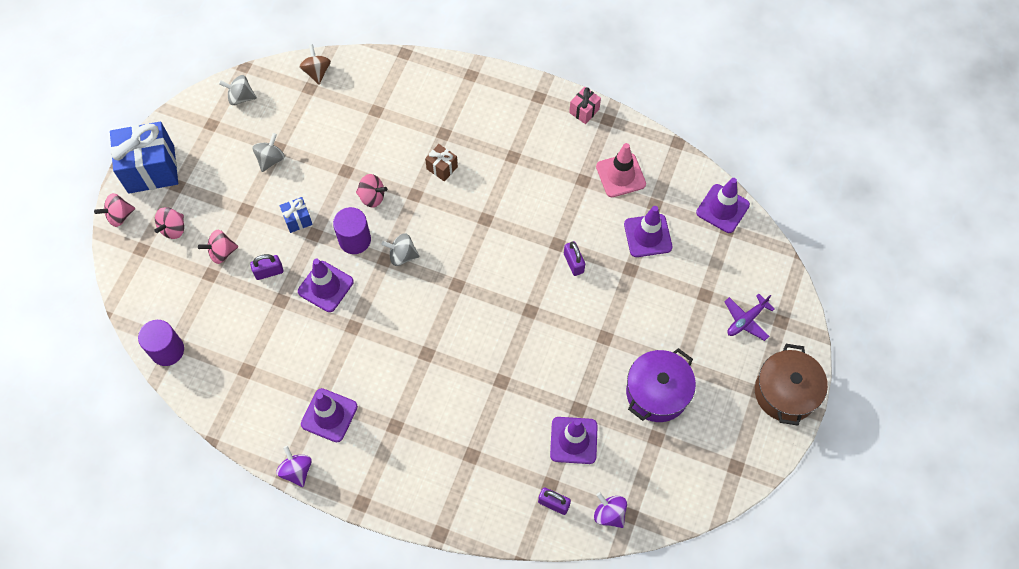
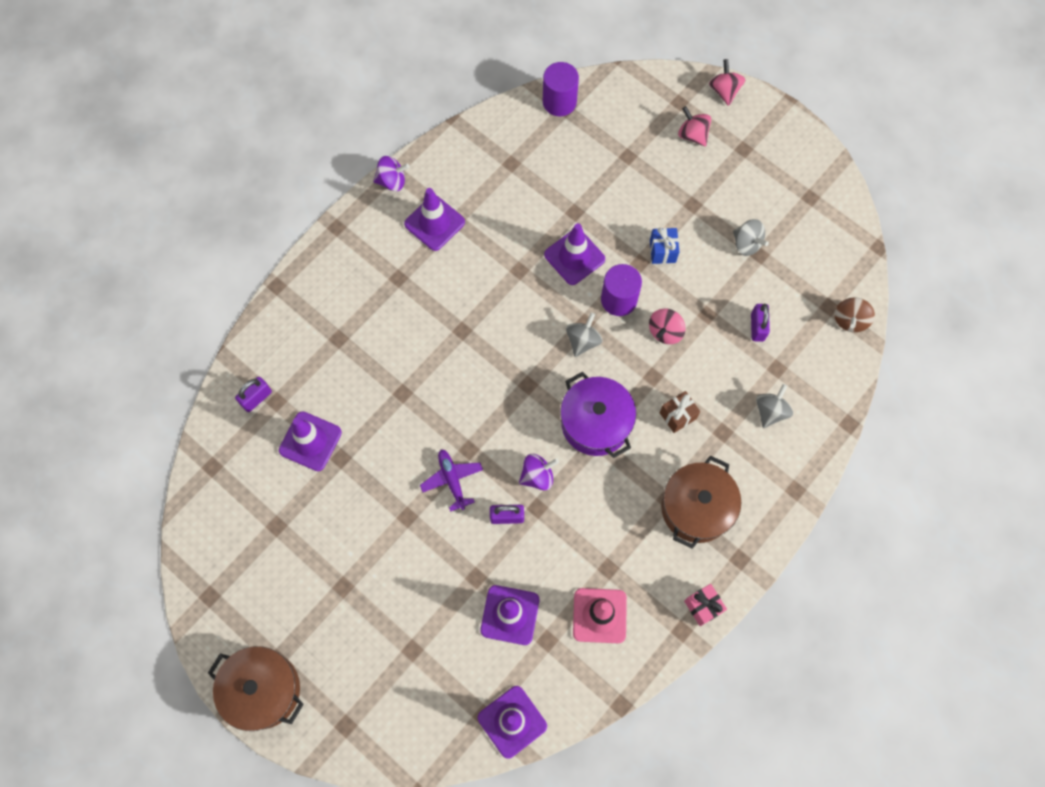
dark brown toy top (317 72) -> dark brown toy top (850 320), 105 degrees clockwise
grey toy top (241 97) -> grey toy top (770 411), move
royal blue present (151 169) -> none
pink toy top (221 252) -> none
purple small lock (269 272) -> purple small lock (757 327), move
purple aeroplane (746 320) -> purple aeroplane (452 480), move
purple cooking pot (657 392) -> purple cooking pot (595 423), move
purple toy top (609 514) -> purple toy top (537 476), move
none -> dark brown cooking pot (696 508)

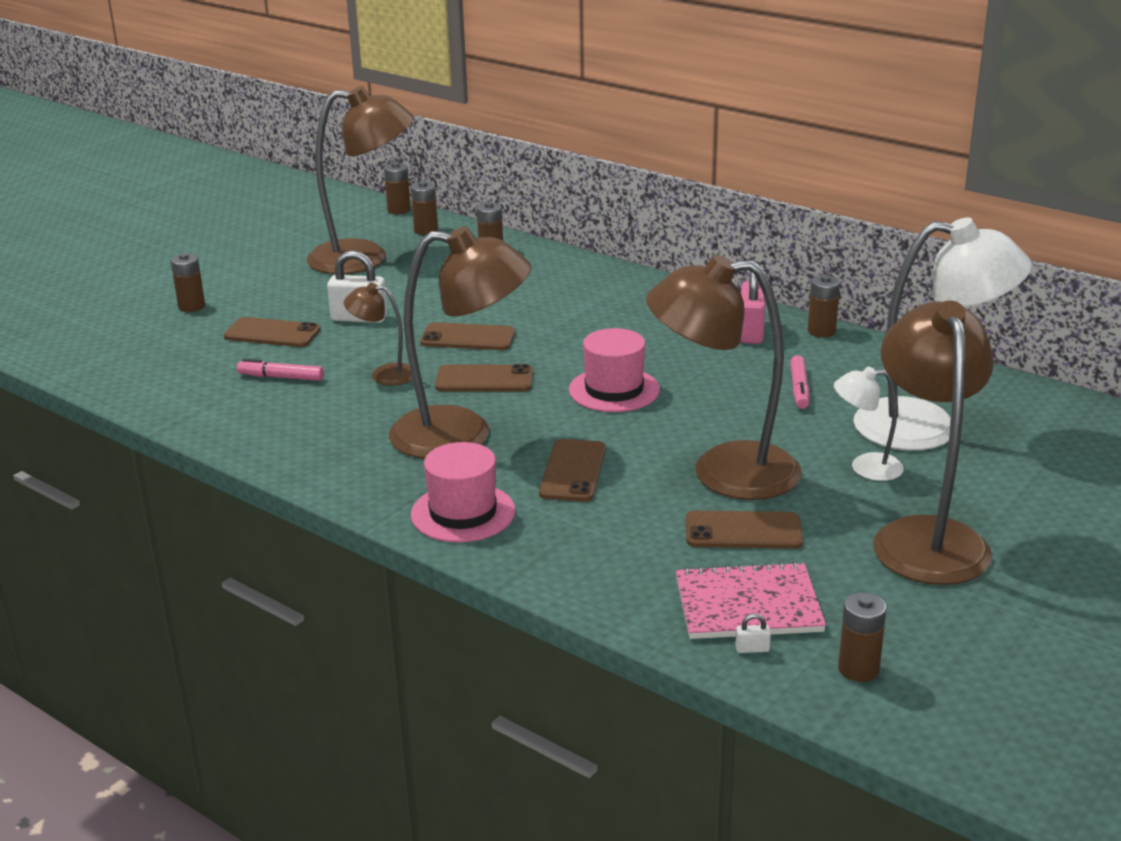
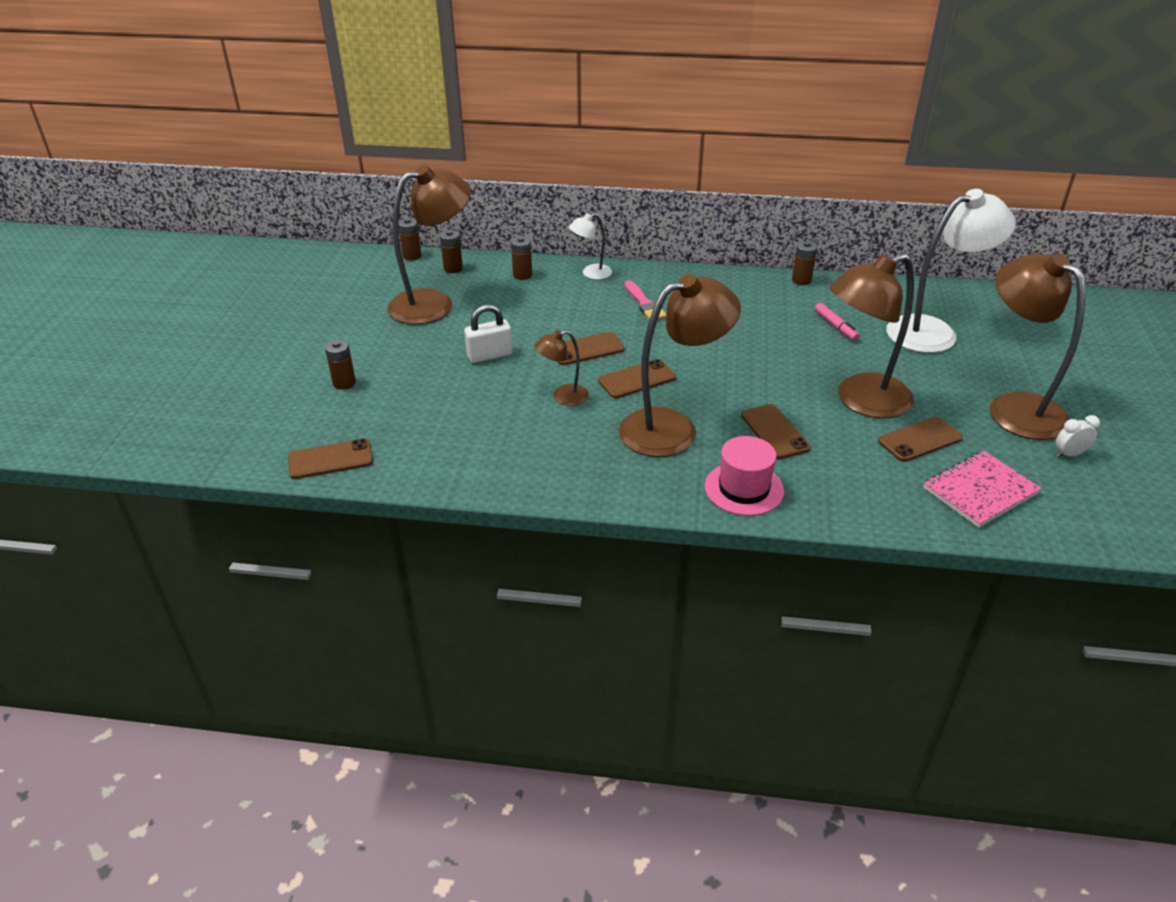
pink small lock (751 332) -> none
dark brown phone (272 333) -> dark brown phone (330 459), move
pink hat (614 390) -> none
pink marker (281 377) -> none
pure white desk lamp (865 467) -> pure white desk lamp (591 274), move
dark brown power cell (858 669) -> none
pure white small lock (752 649) -> none
none -> pink brush (644 303)
none -> pure white bedside clock (1069 454)

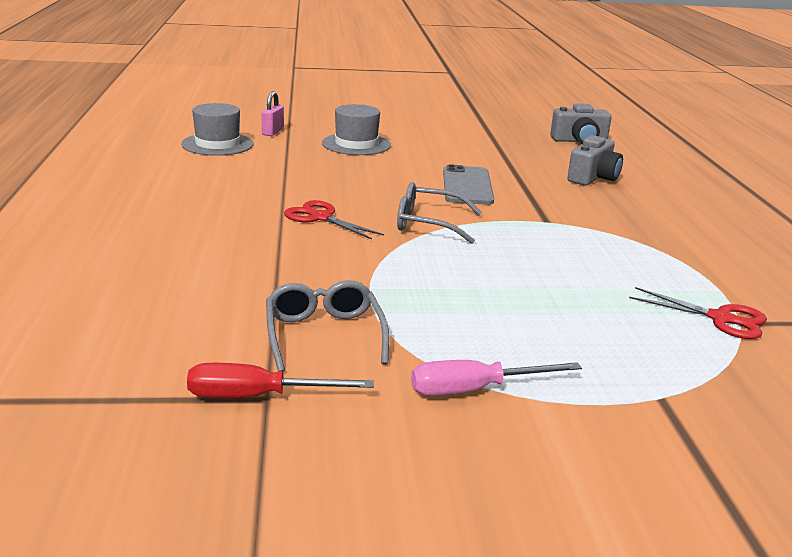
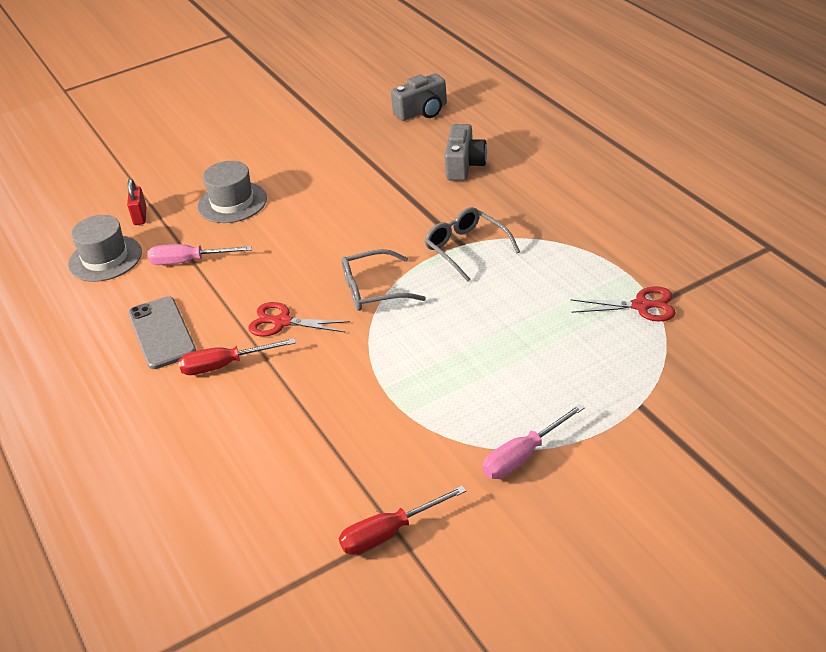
pink small lock (273 132) -> red small lock (140 216)
grey phone (467 186) -> grey phone (162 333), move
grey spectacles (324 335) -> grey spectacles (466 249), move
none -> pink screwdriver (188 261)
none -> red screwdriver (225 365)

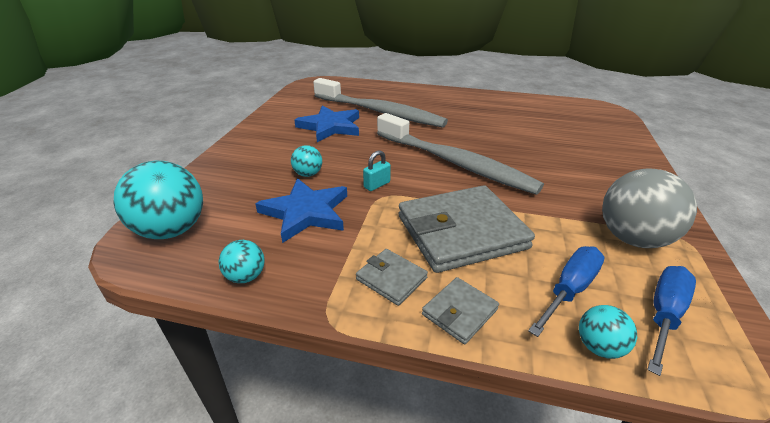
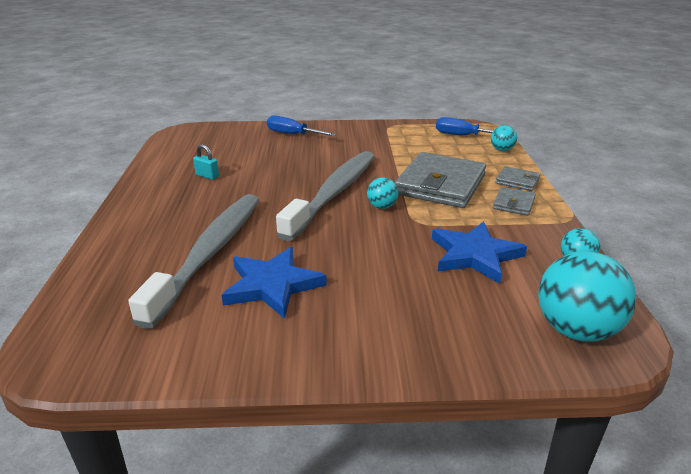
aqua sphere (308 174) -> aqua sphere (382 206), move
aqua small lock (377 185) -> aqua small lock (207 176), move
grey sphere (632 238) -> none
grey billfold (461 232) -> grey billfold (440 185), 60 degrees clockwise
royal blue screwdriver (569 290) -> royal blue screwdriver (293 134), move

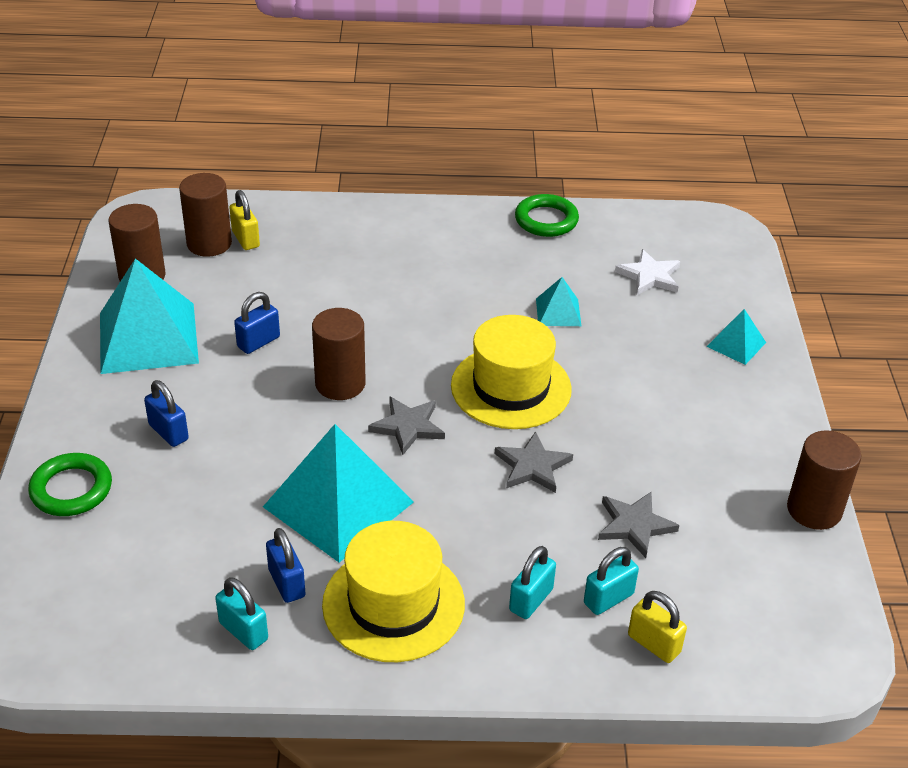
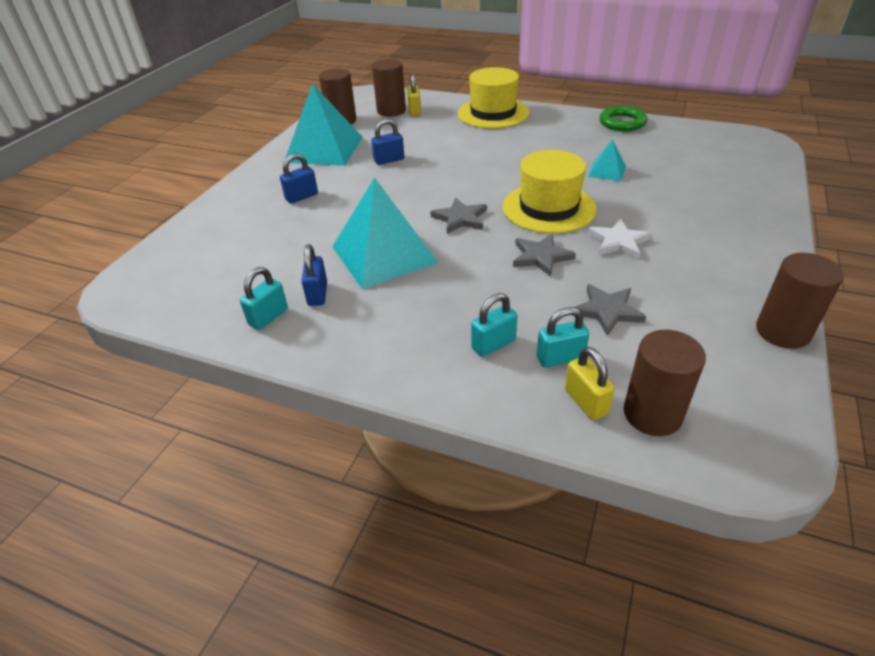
pure white five-pointed star (649 276) -> pure white five-pointed star (618 242), move
dark brown cylinder (340 384) -> dark brown cylinder (652 414), move
aqua pyramid shape (736 344) -> none
royal blue small lock (168 432) -> royal blue small lock (301 197), 75 degrees clockwise
emerald ring (71 489) -> none
golden hat (393 604) -> golden hat (493 113), move
aqua small lock (243 631) -> aqua small lock (268 317), 60 degrees clockwise

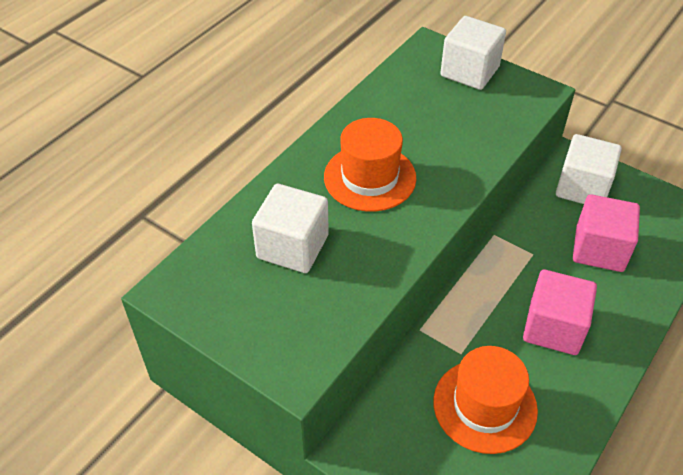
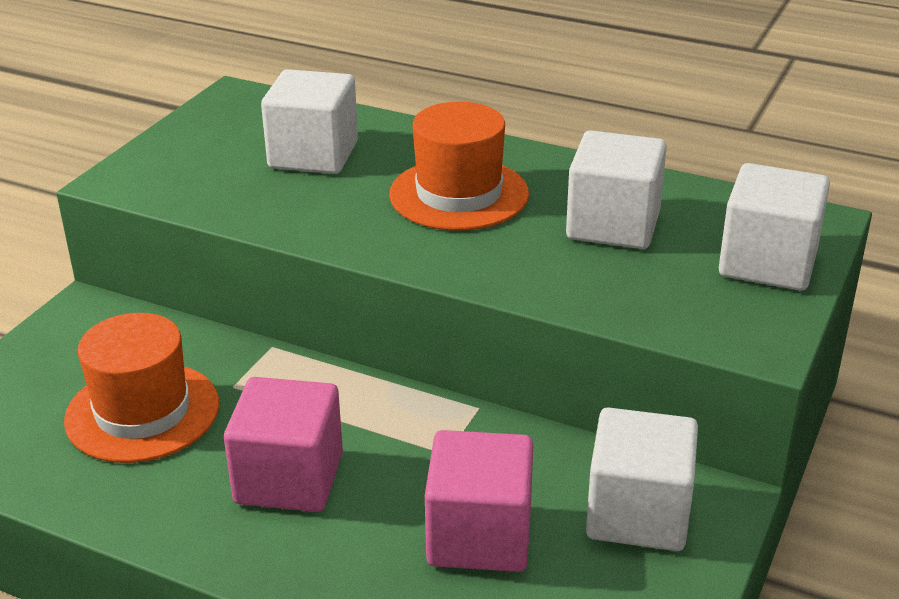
none -> pure white cube (613 225)

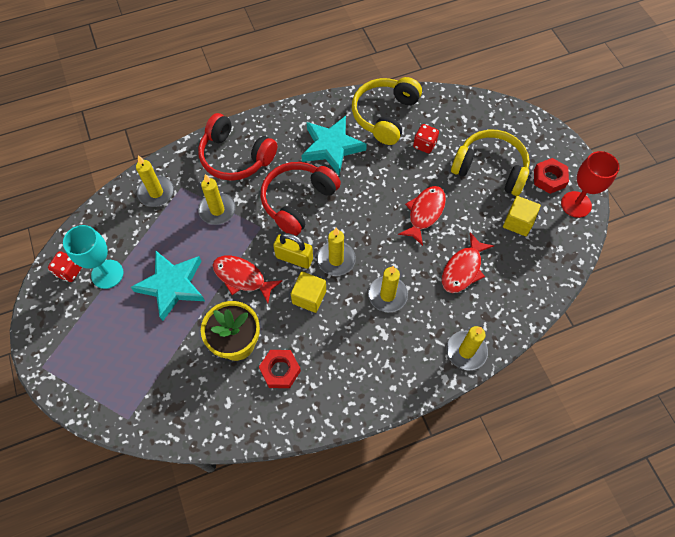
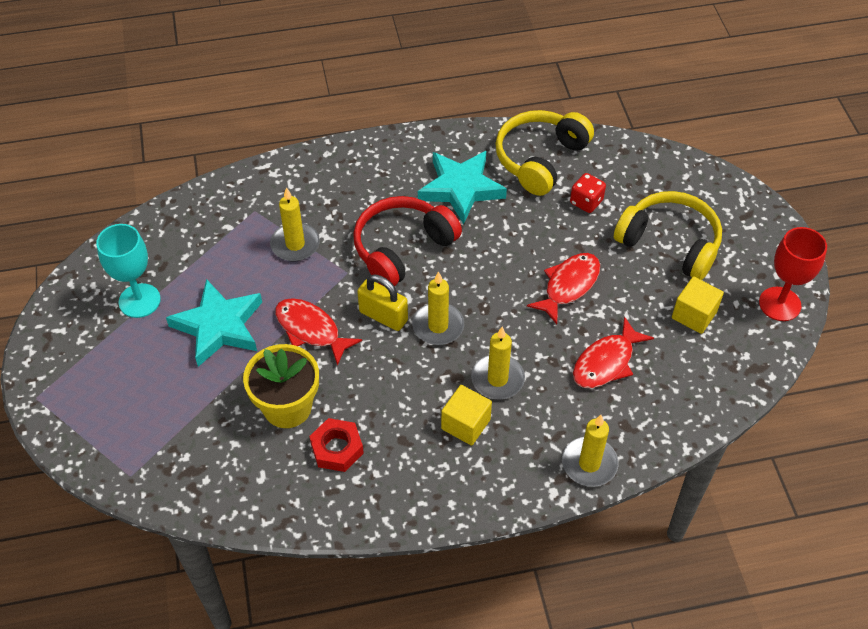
red headphones (235 157) -> none
golden candle (156 193) -> none
red hex nut (549 178) -> none
red die (69 271) -> none
golden cube (309 297) -> golden cube (465 424), move

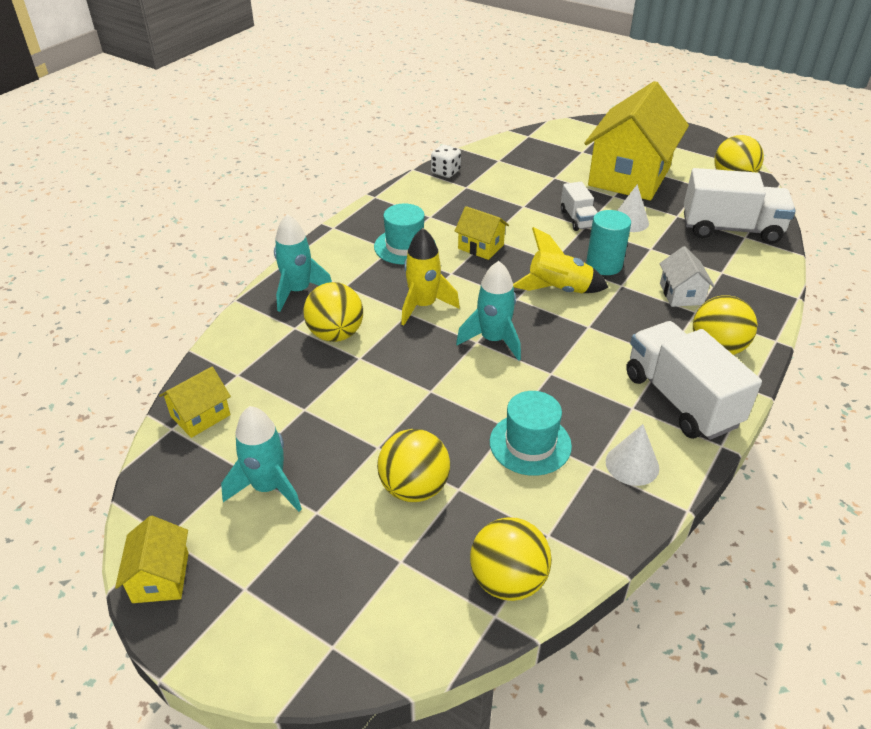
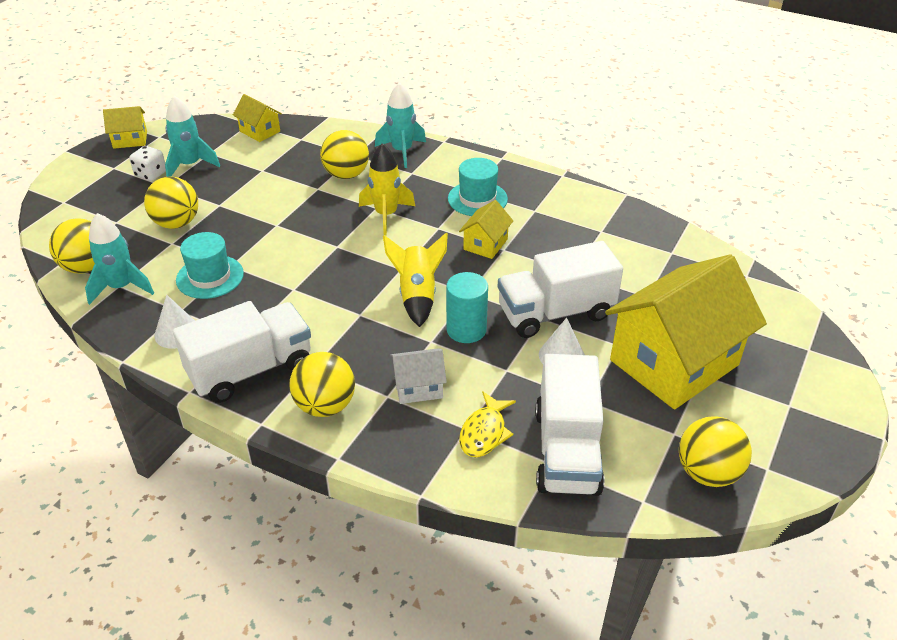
golden toy house (629 176) -> golden toy house (674 362), 60 degrees counterclockwise
pure white die (445 172) -> pure white die (151 174), move
pure white lorry (577 219) -> pure white lorry (555 313), x1.91
aqua rocket (493 340) -> aqua rocket (121 287), move
none -> golden fish figure (484 432)

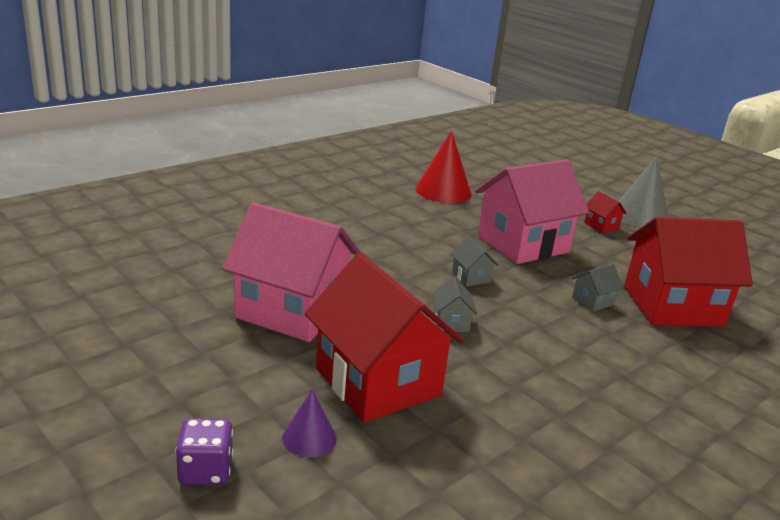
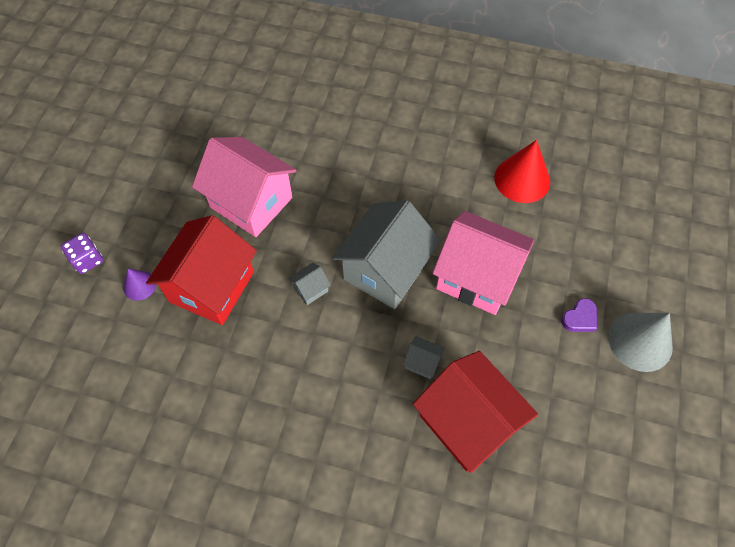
red toy house (601 226) -> purple heart (579 318)
pink toy house (291 311) -> pink toy house (251 202), 45 degrees counterclockwise
grey toy house (471 277) -> grey toy house (385 270), x2.50

